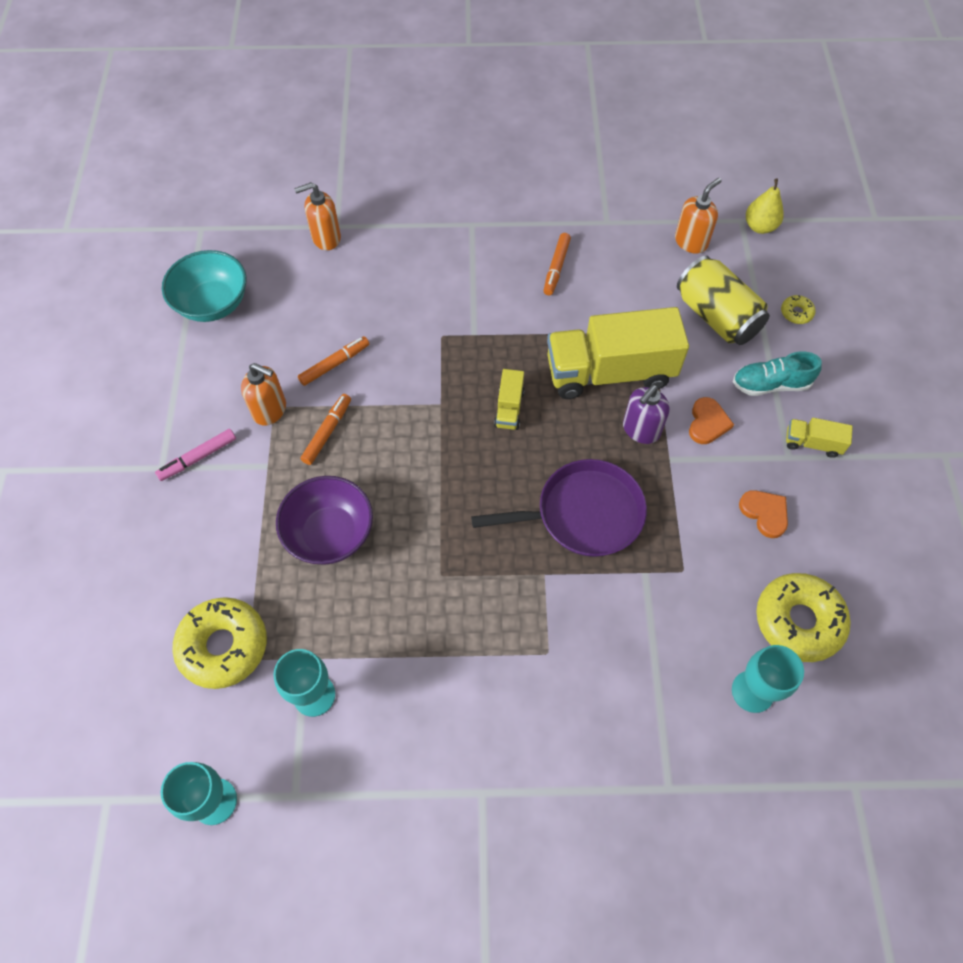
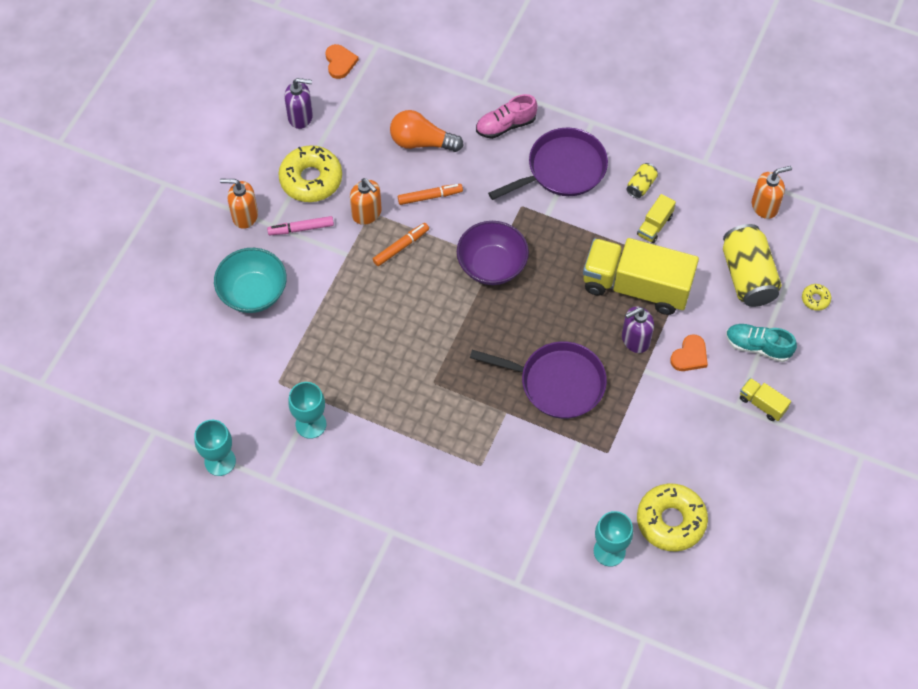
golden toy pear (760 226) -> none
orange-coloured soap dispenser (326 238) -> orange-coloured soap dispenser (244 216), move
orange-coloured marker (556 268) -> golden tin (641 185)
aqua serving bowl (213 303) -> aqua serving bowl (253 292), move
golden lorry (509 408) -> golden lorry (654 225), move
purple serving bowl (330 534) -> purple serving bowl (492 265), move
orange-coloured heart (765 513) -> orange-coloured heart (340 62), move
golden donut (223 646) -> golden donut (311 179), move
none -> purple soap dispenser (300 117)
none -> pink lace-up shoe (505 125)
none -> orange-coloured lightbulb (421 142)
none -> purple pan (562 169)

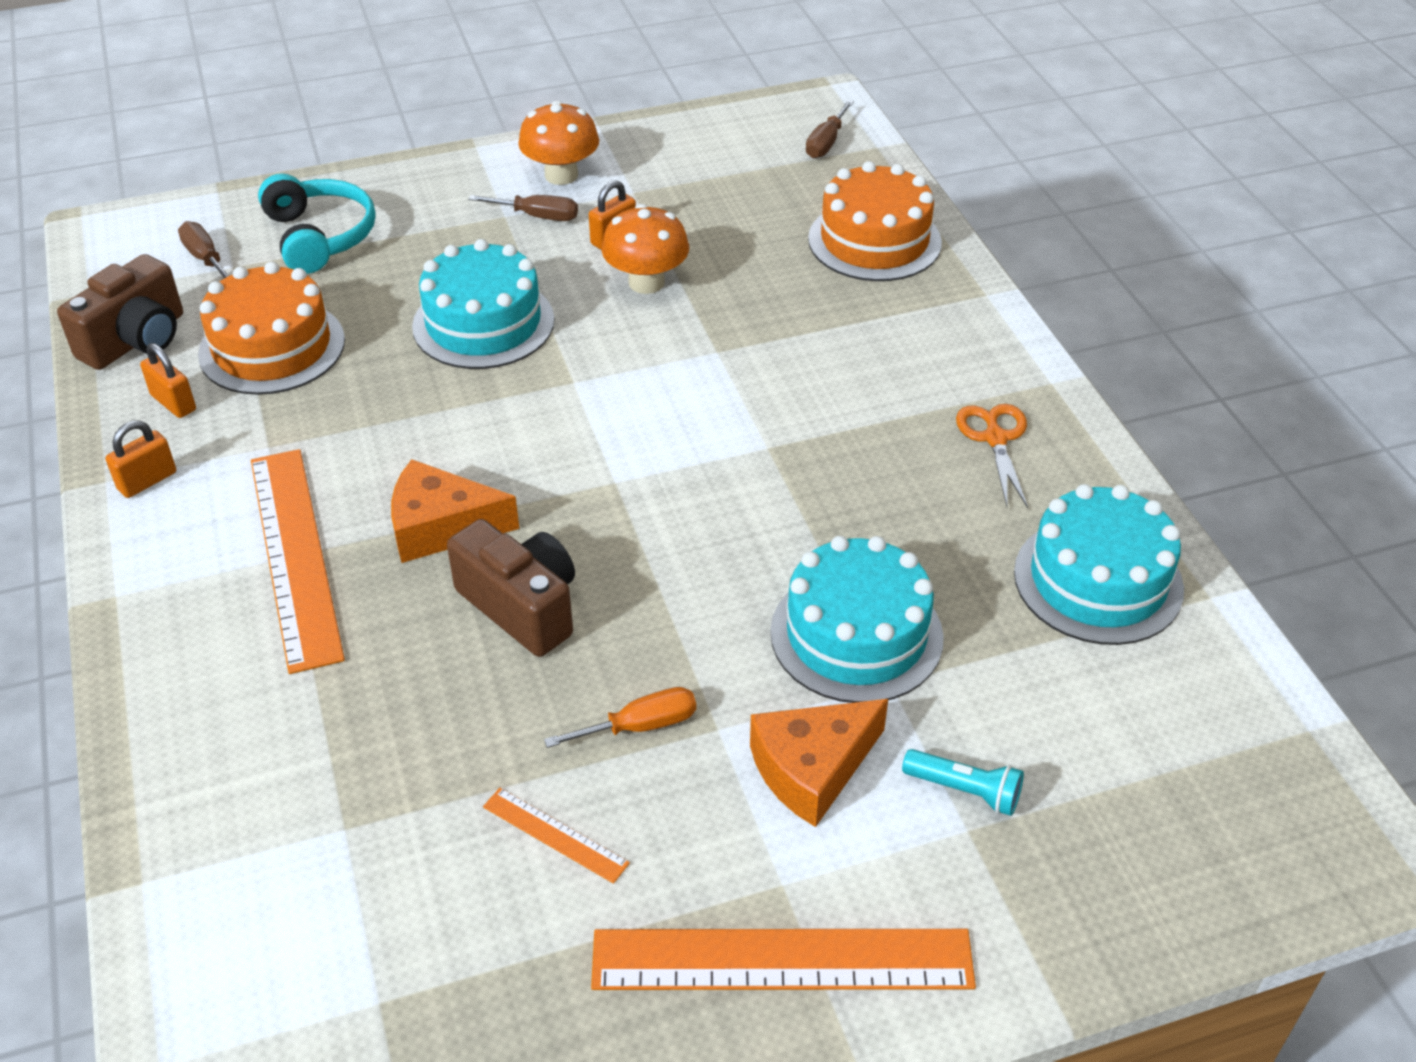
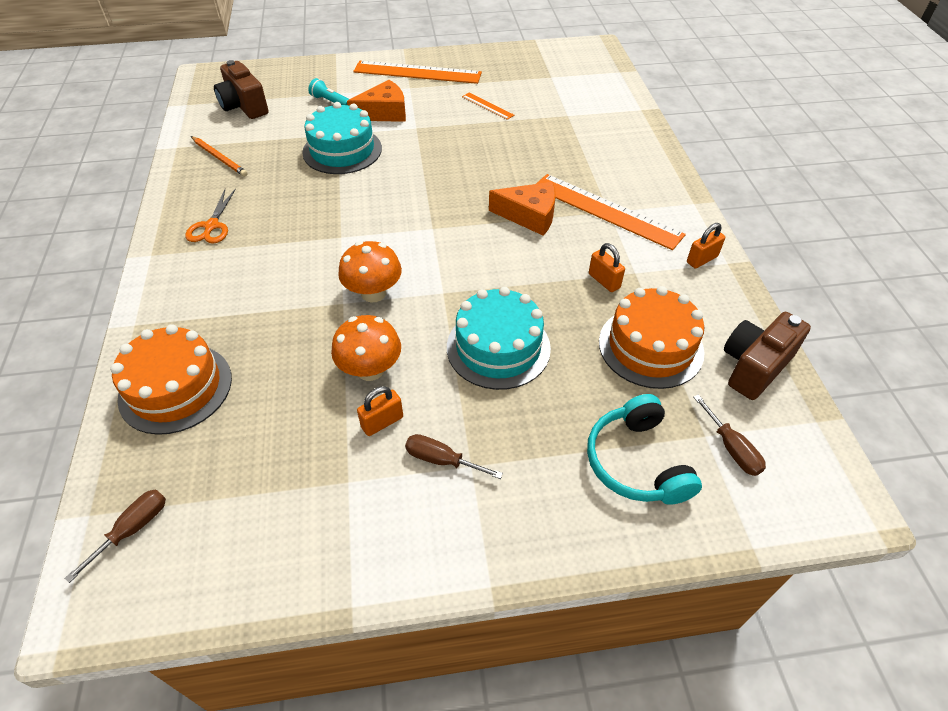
orange-coloured mushroom (561 175) -> orange-coloured mushroom (373 293), move
orange-coloured small lock (173 403) -> orange-coloured small lock (604 281), move
orange-coloured measuring stick (296 555) -> orange-coloured measuring stick (606 211), 45 degrees counterclockwise
aqua layer cake (1098 580) -> orange-coloured lead pencil (219 158)
dark brown compact camera (521 607) -> dark brown compact camera (244 106), move
orange-coloured screwdriver (640 726) -> none

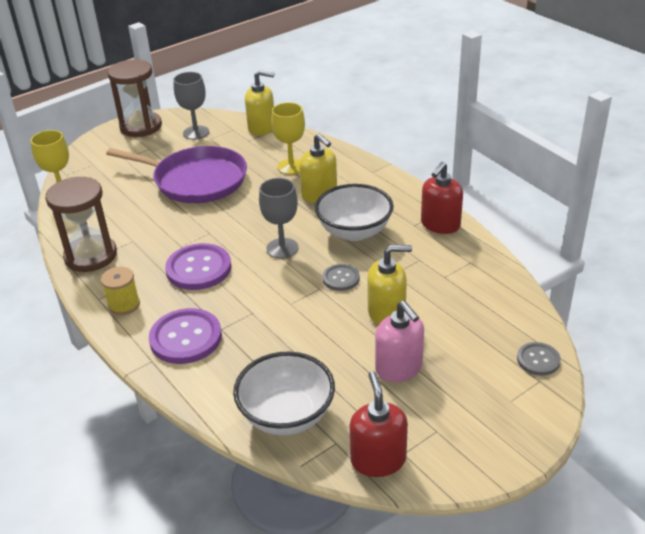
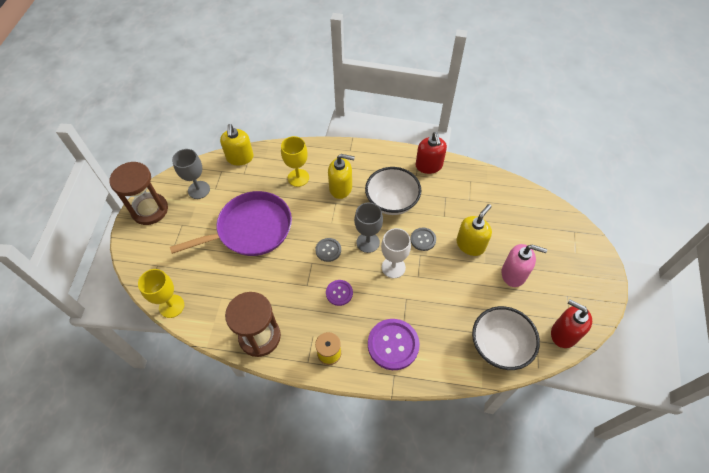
golden soap dispenser (262 128) -> golden soap dispenser (240 158), 120 degrees clockwise
purple sewing button (199 268) -> purple sewing button (339 293), x0.56
grey sewing button (538 360) -> grey sewing button (328 250), move
none -> pure white chalice (393 267)

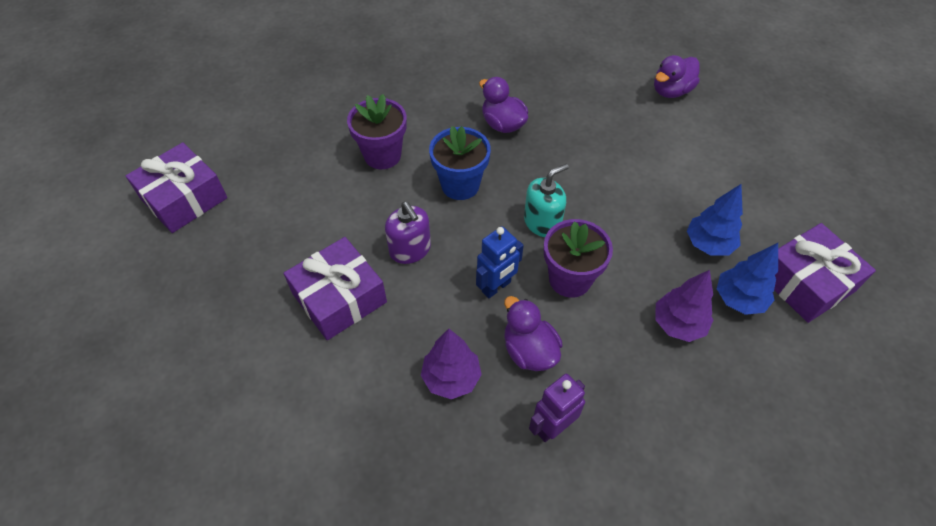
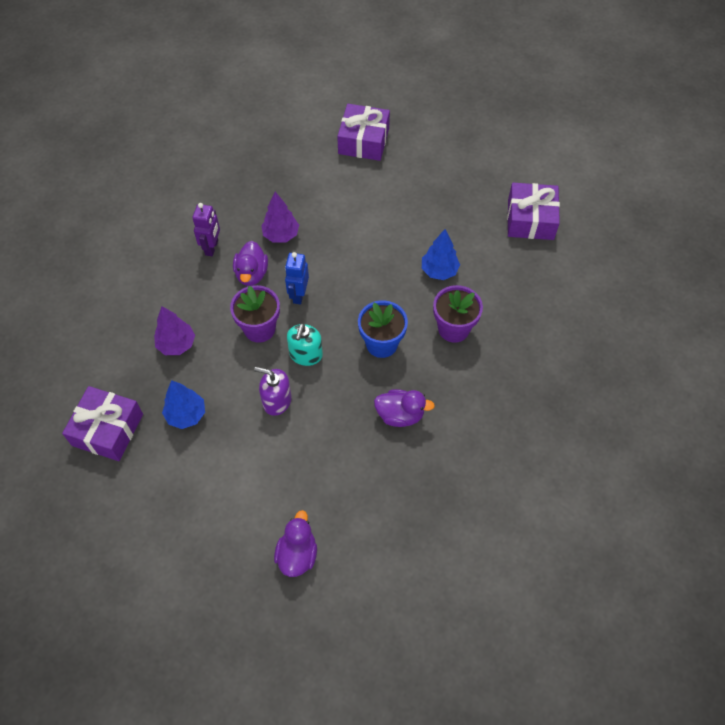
purple soap dispenser (410 250) -> purple soap dispenser (277 401), move
purple present (339 298) -> purple present (363 141), move
royal blue fir tree (738 299) -> royal blue fir tree (439 271), move
purple duck (529 350) -> purple duck (251 274), 75 degrees clockwise

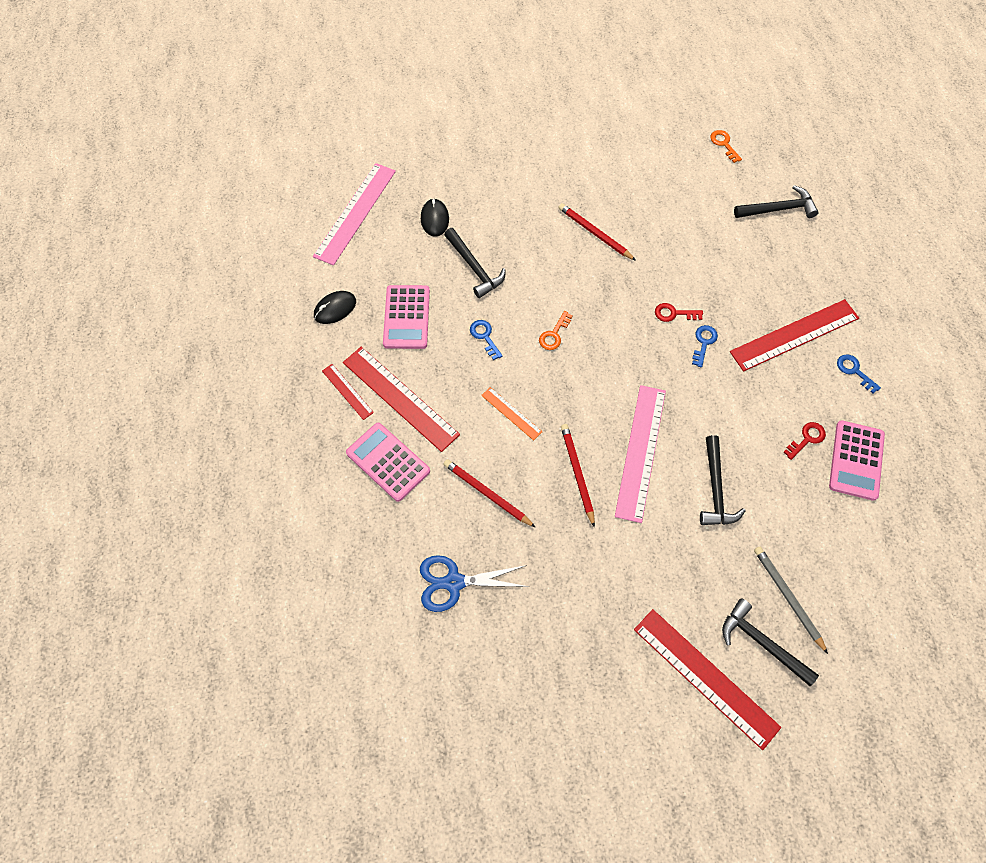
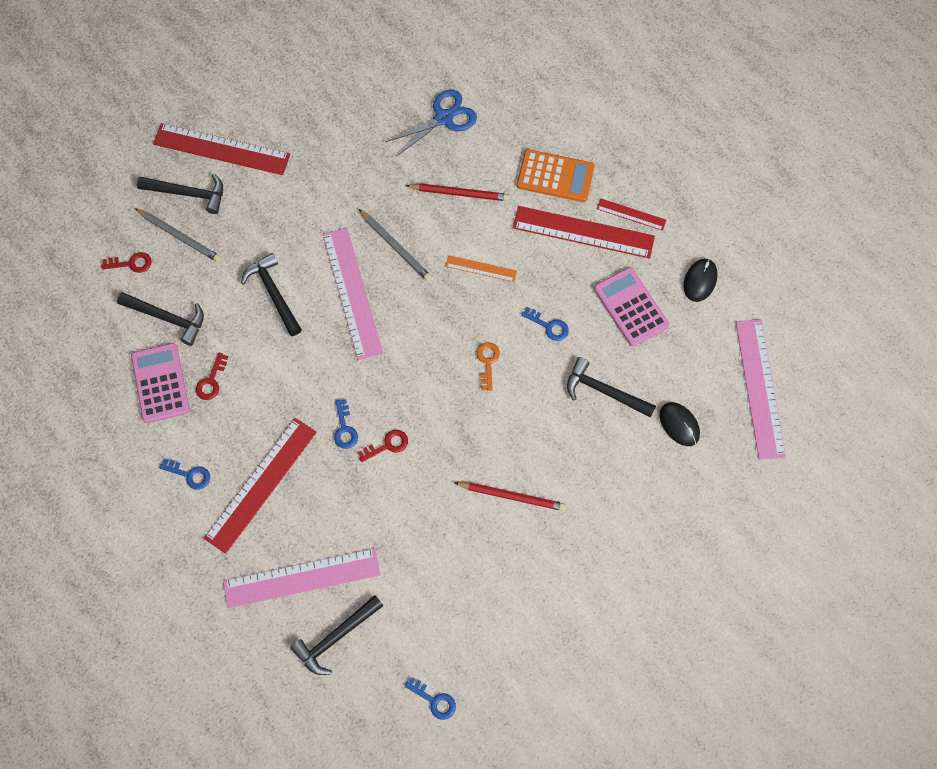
orange-coloured latchkey (724 144) -> royal blue latchkey (434 700)
pink calculator (388 462) -> orange-coloured calculator (555 176)
red lead pencil (577 474) -> grey lead pencil (396 246)
none -> red latchkey (131 263)
none -> black claw hammer (167 318)
none -> pink measuring stick (302 578)

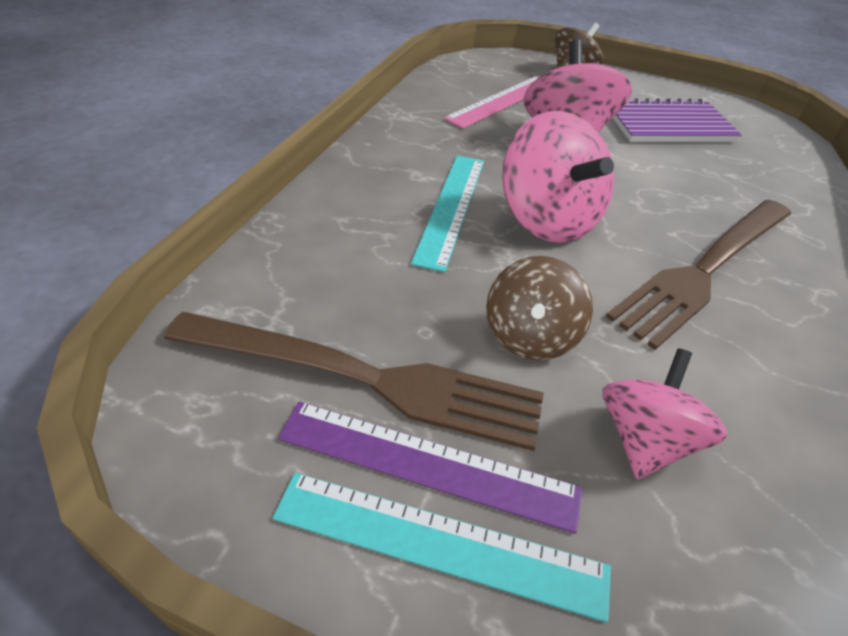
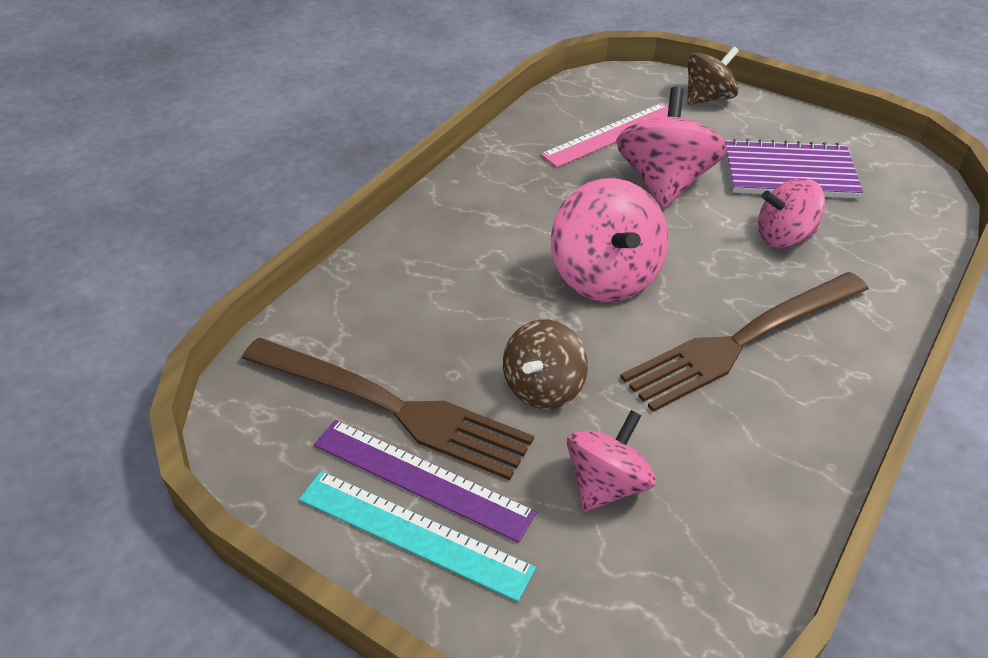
aqua measuring stick (451 207) -> none
none -> pink toy top (784 236)

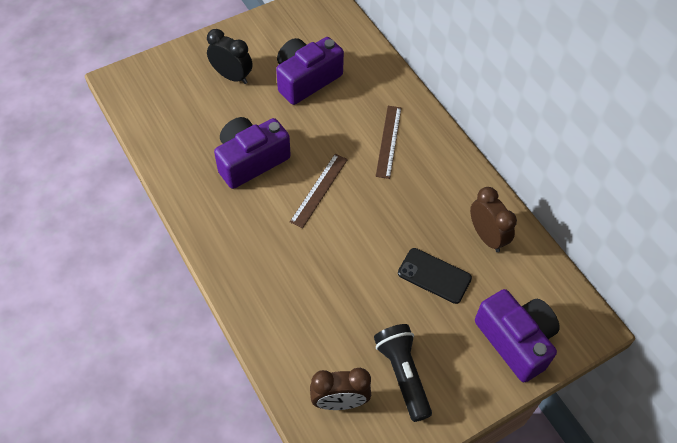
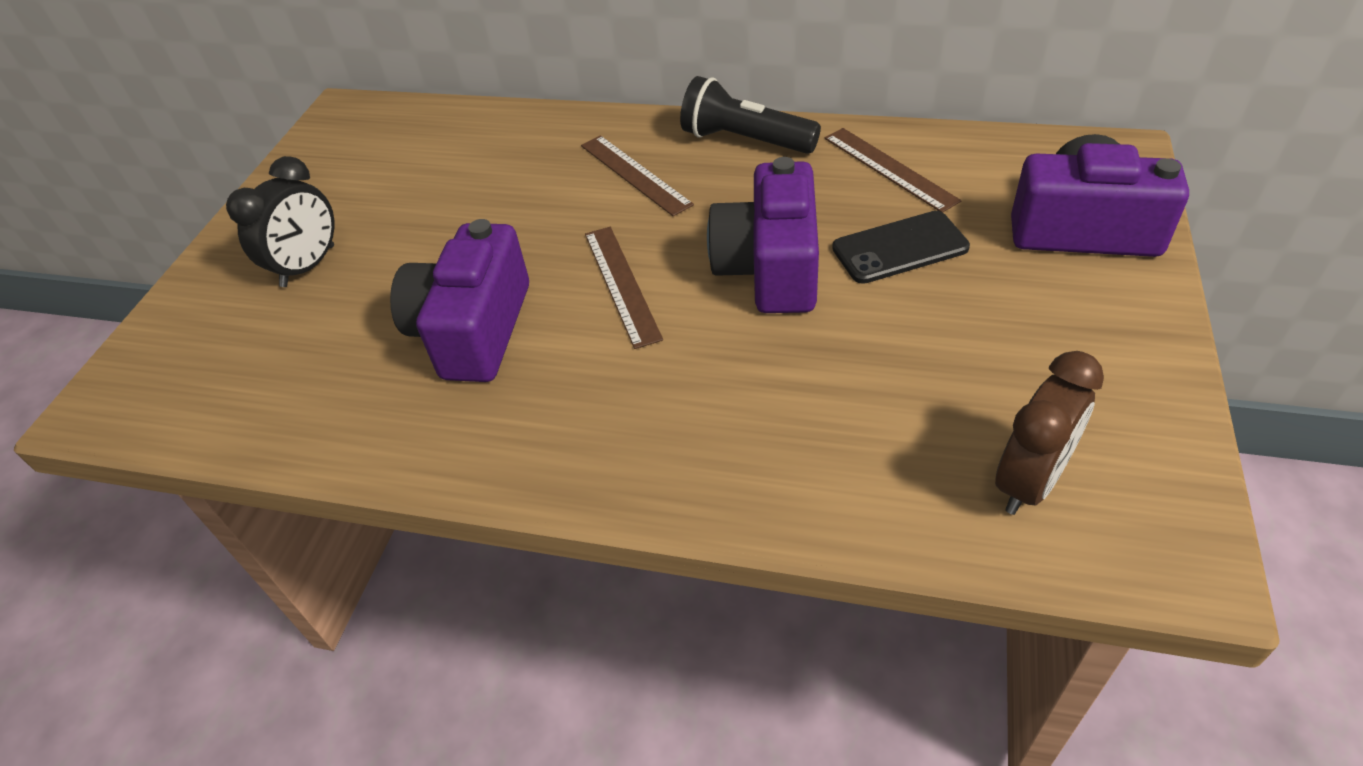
black bedside clock (232 76) -> black bedside clock (308 266), 135 degrees clockwise
purple compact camera (306 79) -> purple compact camera (770 268), move
dark brown bedside clock (487 236) -> dark brown measuring stick (889 168)
black pocket torch (402 374) -> black pocket torch (745 140), move

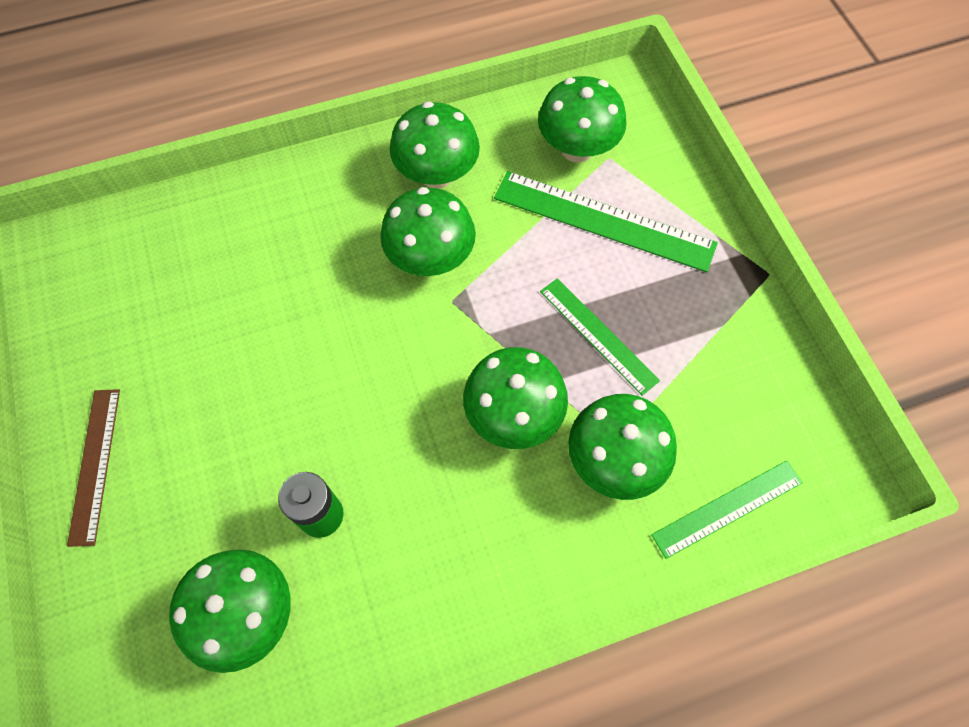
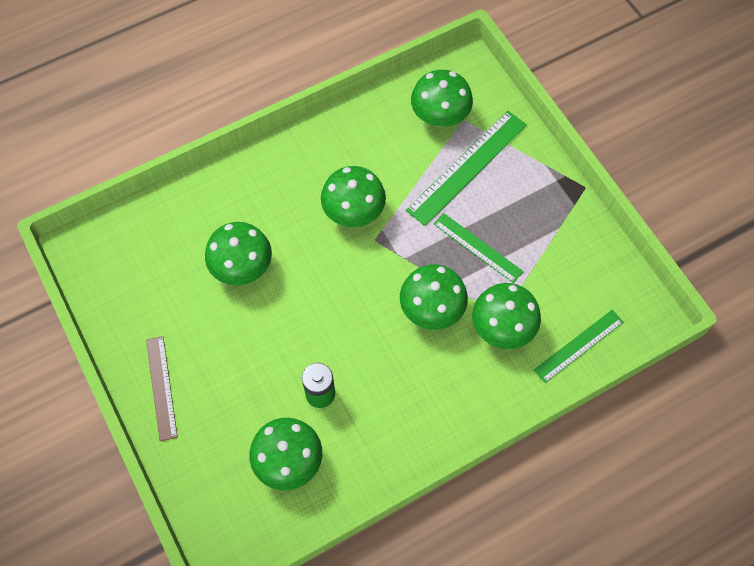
emerald mushroom (437 174) -> emerald mushroom (242 267), move
emerald measuring stick (603 221) -> emerald measuring stick (467 167), 60 degrees counterclockwise

